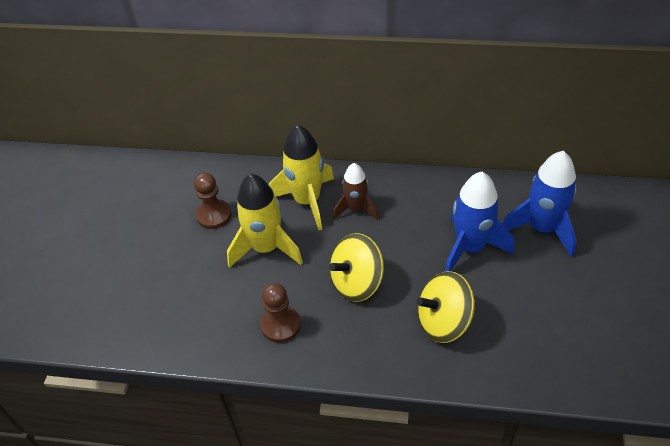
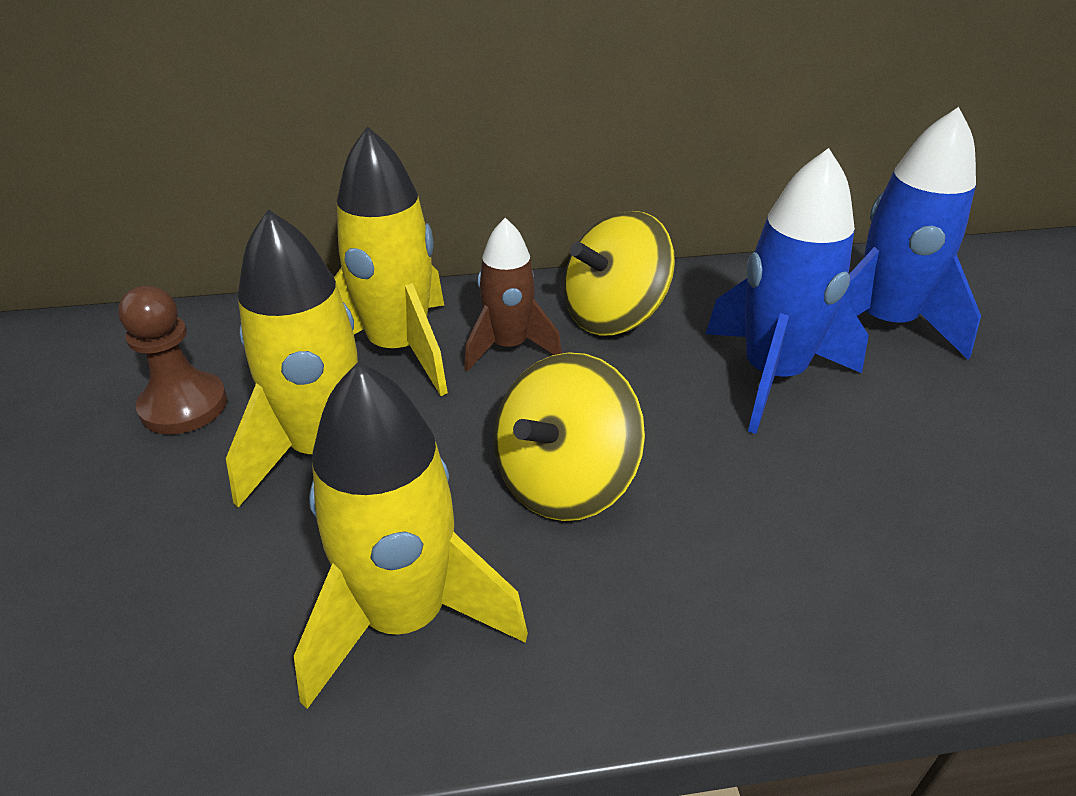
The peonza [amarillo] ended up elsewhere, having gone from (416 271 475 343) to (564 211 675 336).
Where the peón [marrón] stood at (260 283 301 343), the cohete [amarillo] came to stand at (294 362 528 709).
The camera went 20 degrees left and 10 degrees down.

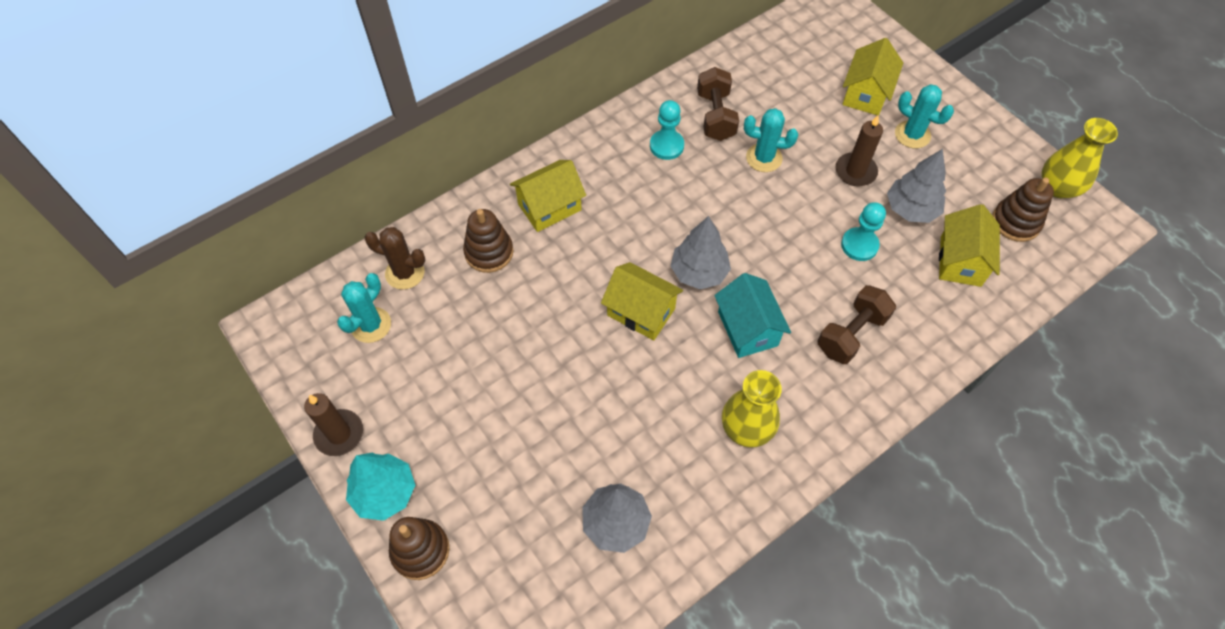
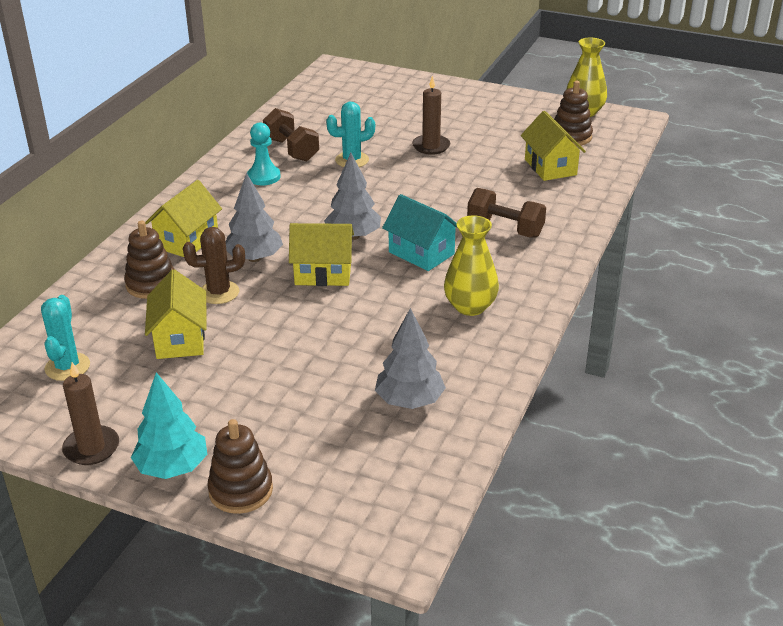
The casa [amarillo] ended up elsewhere, having gone from (843 38 903 116) to (145 269 207 359).
The second view lost the cactus [turquesa] at (895 84 954 148).
The árbol [gris] ended up elsewhere, having gone from (887 149 946 223) to (226 173 283 262).
The second view lost the peón [turquesa] at (841 202 886 261).
The cactus [marrón] ended up elsewhere, having gone from (364 227 425 290) to (183 227 245 304).
The mancuerna [marrón] at (817 285 896 364) ended up facing another way, 75 degrees counterclockwise from before.
The camera went 30 degrees left and 25 degrees down.

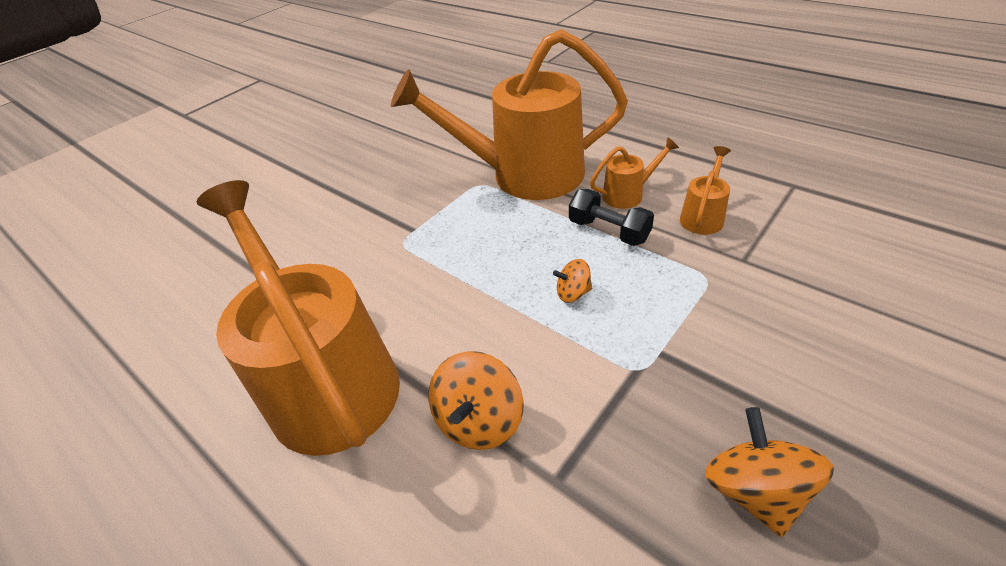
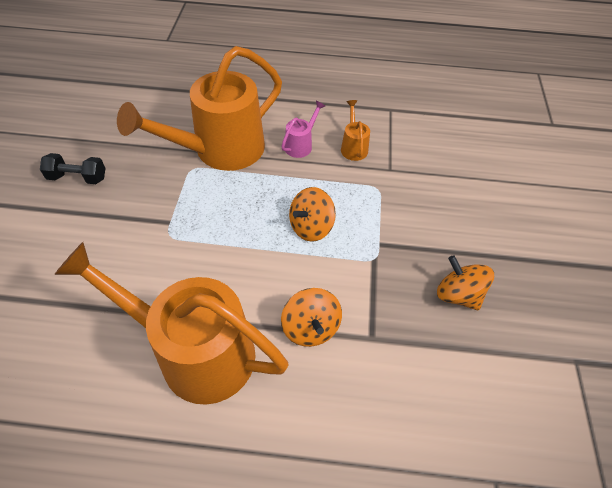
What was the regadera [naranja] at (590 137 679 209) turned into the regadera [rosa] at (281 101 325 158).
The mancuerna [negro] ended up elsewhere, having gone from (569 189 654 246) to (40 153 105 184).
The size of the peonza [naranja] at (553 259 592 303) changed by a factor of 1.74.
The camera went 40 degrees left and 10 degrees up.

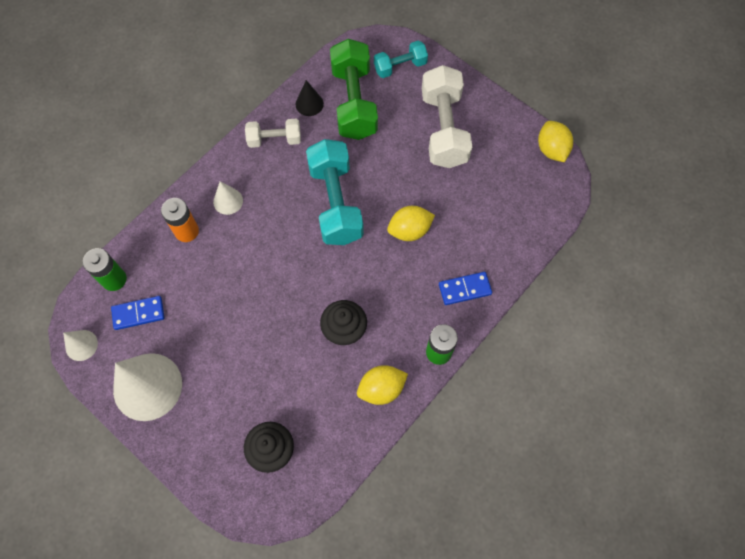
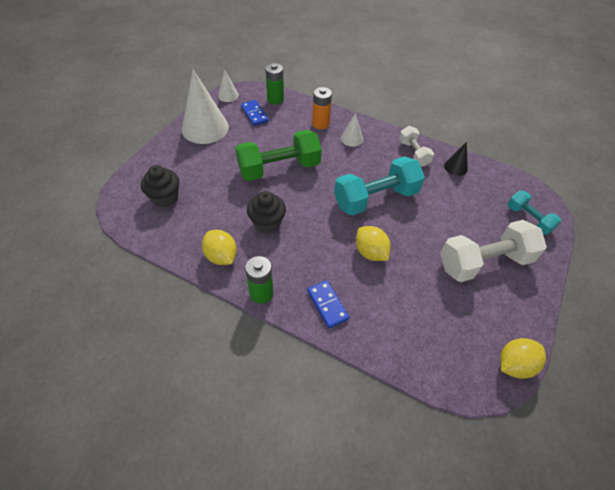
The mancuerna [verde] ended up elsewhere, having gone from (330 39 378 140) to (235 130 322 181).
The camera went 75 degrees right and 15 degrees down.

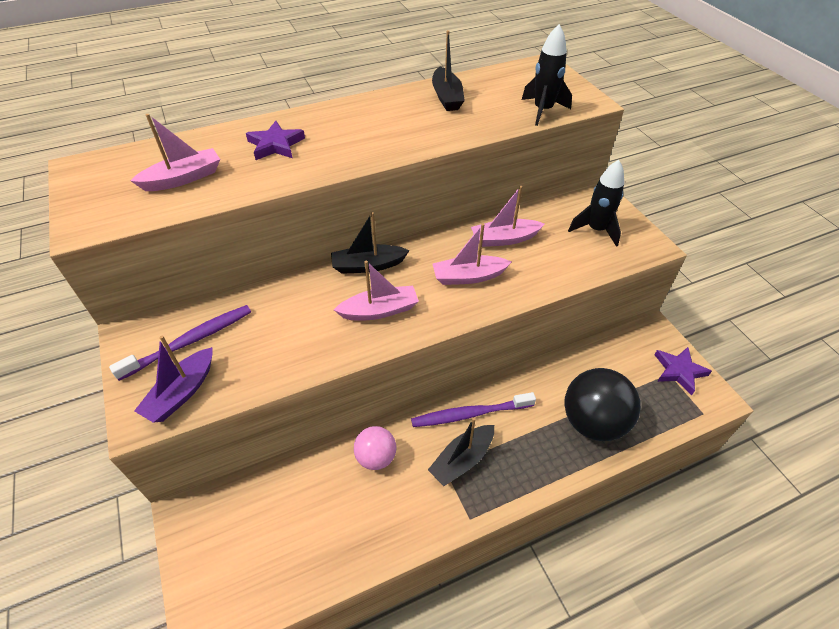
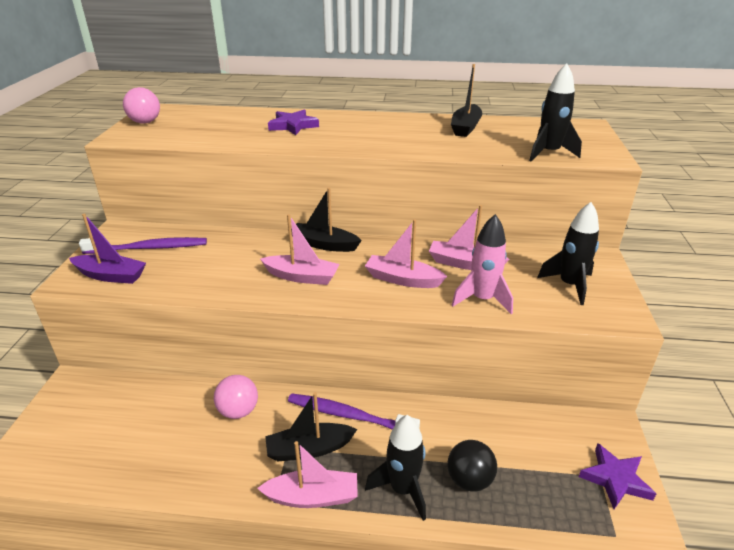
The barco [rosa] ended up elsewhere, having gone from (130 114 220 191) to (257 441 358 508).
The barco [morado] at (134 336 213 423) ended up facing another way, 135 degrees counterclockwise from before.
The size of the pelota [negro] at (564 368 640 441) changed by a factor of 0.58.
The second view gained the pelota [rosa] at (123 87 160 124).
The second view gained the cohete [rosa] at (452 214 513 314).
The second view gained the cohete [negro] at (365 415 426 521).
The camera went 30 degrees right and 15 degrees down.

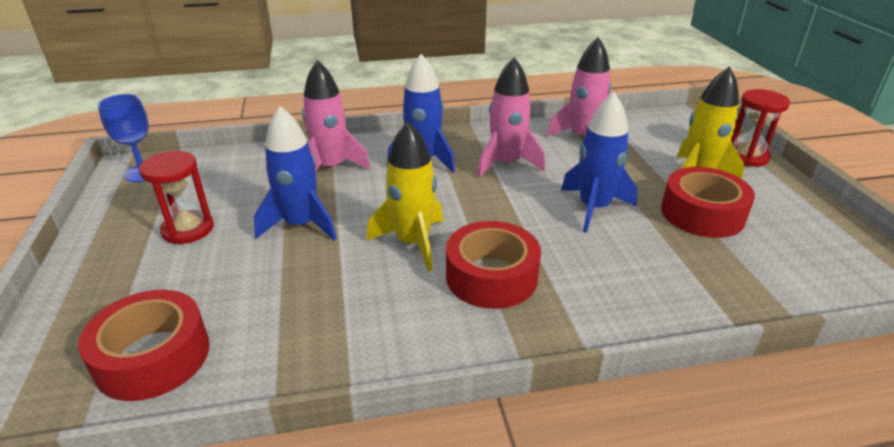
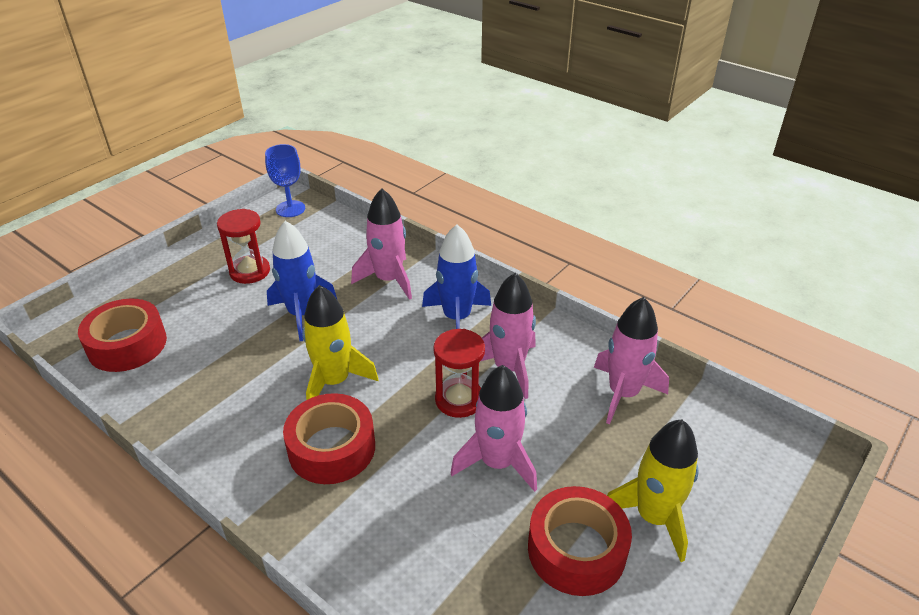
The reloj de arena [rojo] ended up elsewhere, having gone from (731 89 790 167) to (433 329 485 418).
What was the cohete [azul] at (561 93 638 233) turned into the cohete [rosa] at (450 365 537 492).
The camera went 50 degrees right and 5 degrees up.

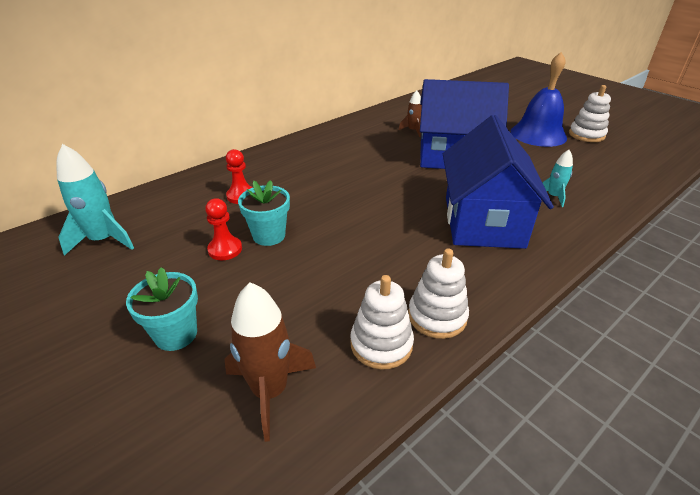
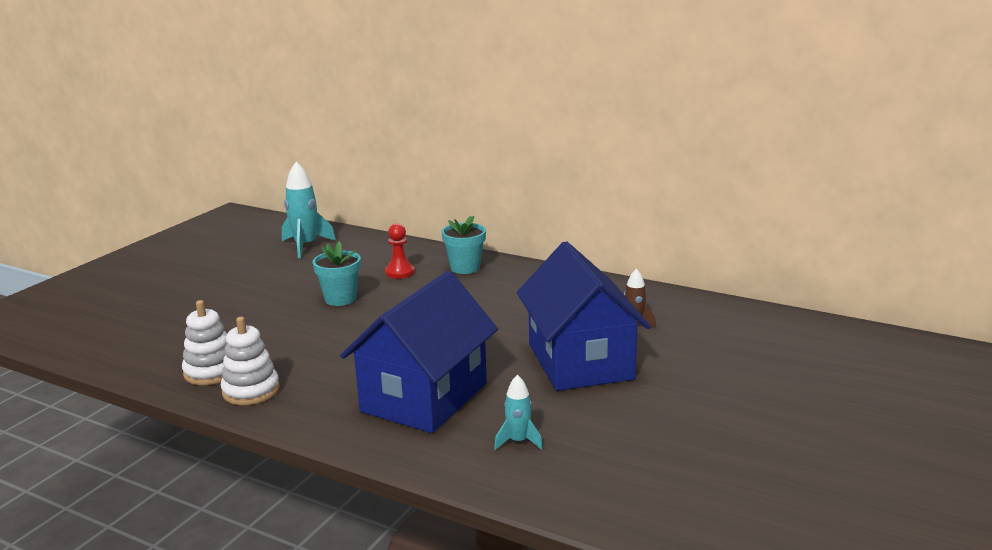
The second view lost the campana [azul] at (511 52 567 147).
The second view lost the juguete apilable [blanco] at (569 85 611 142).
The casa [azul] at (443 115 554 249) ended up facing another way, 45 degrees counterclockwise from before.
The second view lost the peón [rojo] at (205 198 242 260).
The maceta [turquesa] ended up elsewhere, having gone from (126 267 198 351) to (442 216 486 274).
The second view lost the cohete [marrón] at (225 282 316 442).
The camera went 70 degrees right and 15 degrees down.

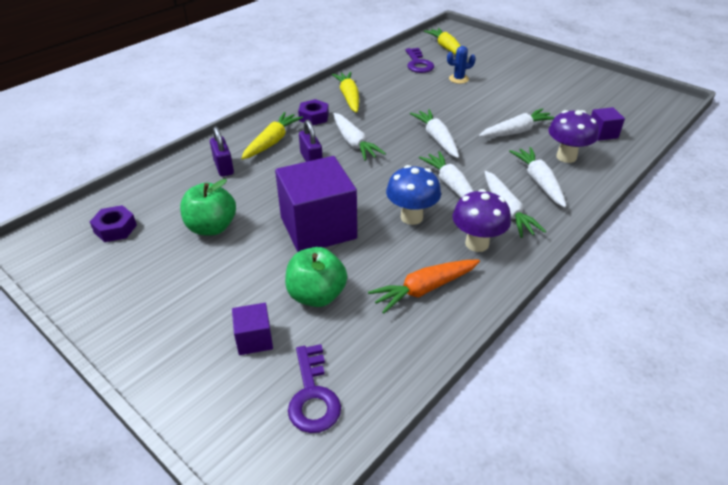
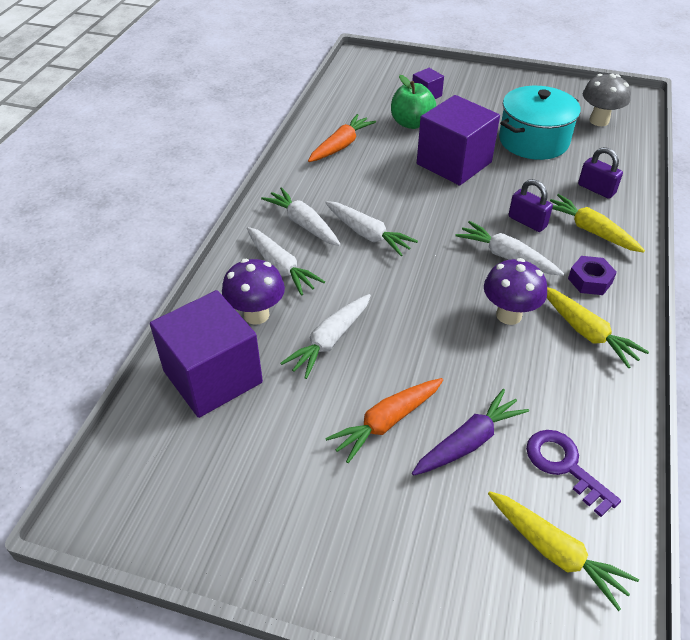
Where the cactus [azul] stood at (447 46 476 84), the zanahoria [morado] came to stand at (412 389 529 476).
The size of the cubo [morado] at (591 107 625 141) changed by a factor of 2.21.
The second view lost the zanahoria [blanco] at (410 109 459 158).
The zanahoria [amarillo] at (241 112 303 160) ended up facing another way, 135 degrees clockwise from before.
The second view lost the seta [azul] at (386 165 441 225).
Where the manzana [verde] stood at (180 179 236 235), the olla [turquesa] came to stand at (499 86 581 160).
The seta [morado] ended up elsewhere, having gone from (452 189 511 252) to (484 258 547 325).
Where the tuerca [morado] stood at (90 205 137 242), the seta [gris] came to stand at (583 74 631 126).
The second view lost the llave [morado] at (288 344 341 433).
The second view gained the zanahoria [naranja] at (325 378 443 463).
The camera went 155 degrees right and 5 degrees up.

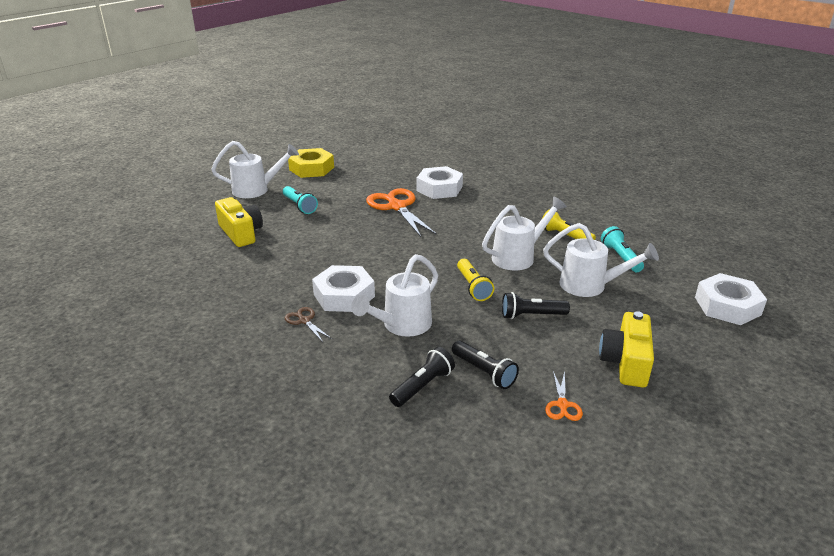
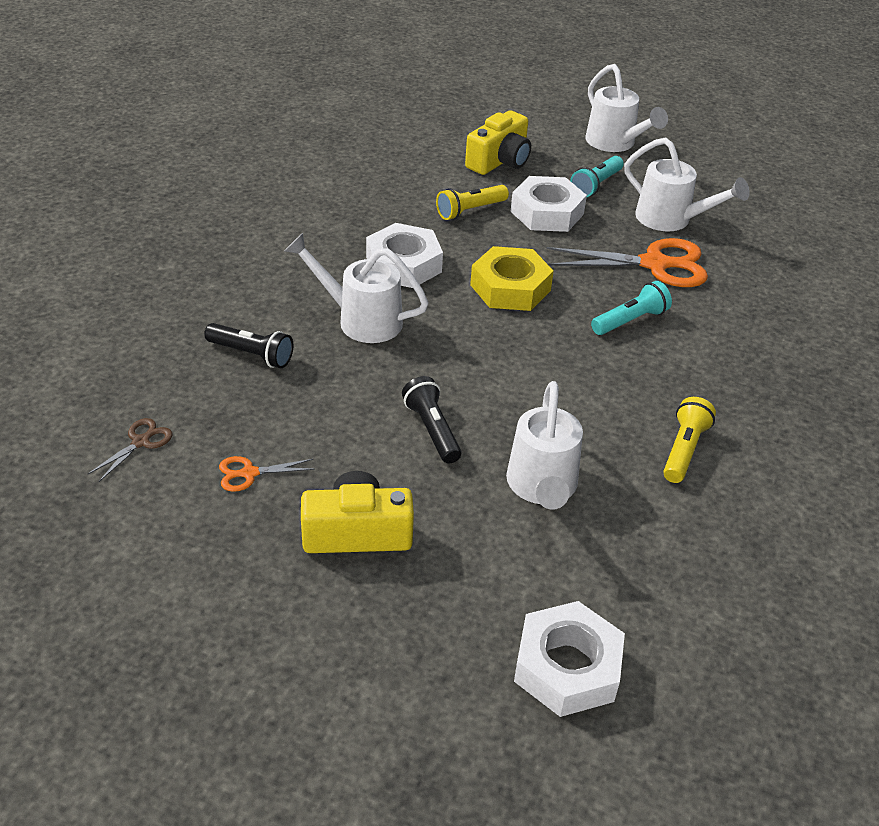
The tuerca [amarillo] ended up elsewhere, having gone from (288 148 334 178) to (470 246 554 311).
The tuerca [blanco] ended up elsewhere, having gone from (417 166 463 199) to (510 176 587 232).
The tijeras [naranja] at (366 188 437 237) ended up facing another way, 45 degrees clockwise from before.
The regadera [blanco] ended up elsewhere, having gone from (482 196 567 270) to (624 137 750 231).
The lámpara de mano [turquesa] ended up elsewhere, having gone from (601 226 644 272) to (591 281 672 335).
The lámpara de mano [amarillo] ended up elsewhere, having gone from (457 259 494 301) to (436 185 509 220).
The tijeras [marrón] ended up elsewhere, having gone from (285 307 332 342) to (88 418 172 482).
The second view lost the lámpara de mano [negro] at (452 340 519 389).
The camera went 70 degrees right and 10 degrees up.

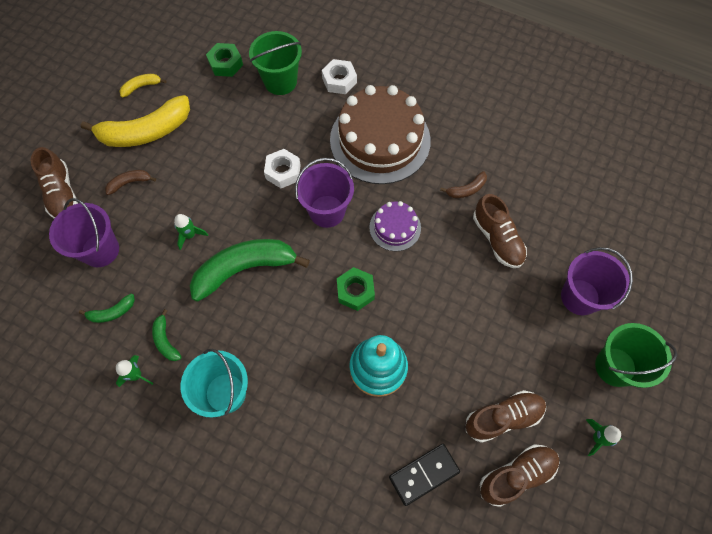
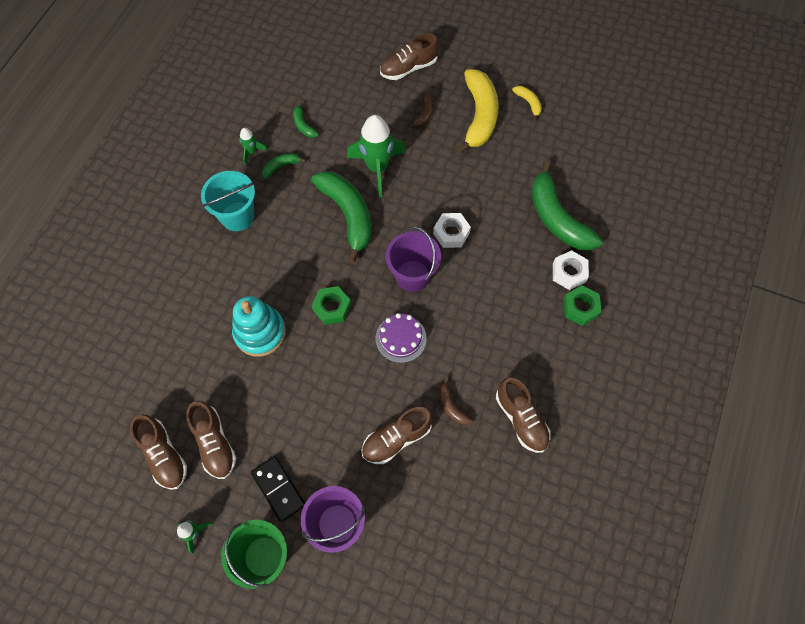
Where the balde [verde] stood at (249 31 302 95), the plátano [verde] came to stand at (531 161 603 251).
The tuerca [verde] ended up elsewhere, having gone from (206 43 243 77) to (563 285 602 326).
The second view lost the tarta [marrón] at (330 85 431 184).
The plátano [amarillo] at (81 95 190 147) ended up facing another way, 150 degrees counterclockwise from before.
The plátano [marrón] at (105 170 156 195) ended up facing another way, 45 degrees clockwise from before.
The second view lost the balde [morado] at (49 198 119 267).
The size of the cohete [verde] at (174 214 208 250) changed by a factor of 2.12.
The ficha de dominó [negro] ended up elsewhere, having gone from (389 444 460 506) to (251 456 305 522).
The second view gained the zapato [marrón] at (496 377 551 453).
The camera went 85 degrees right and 0 degrees up.

